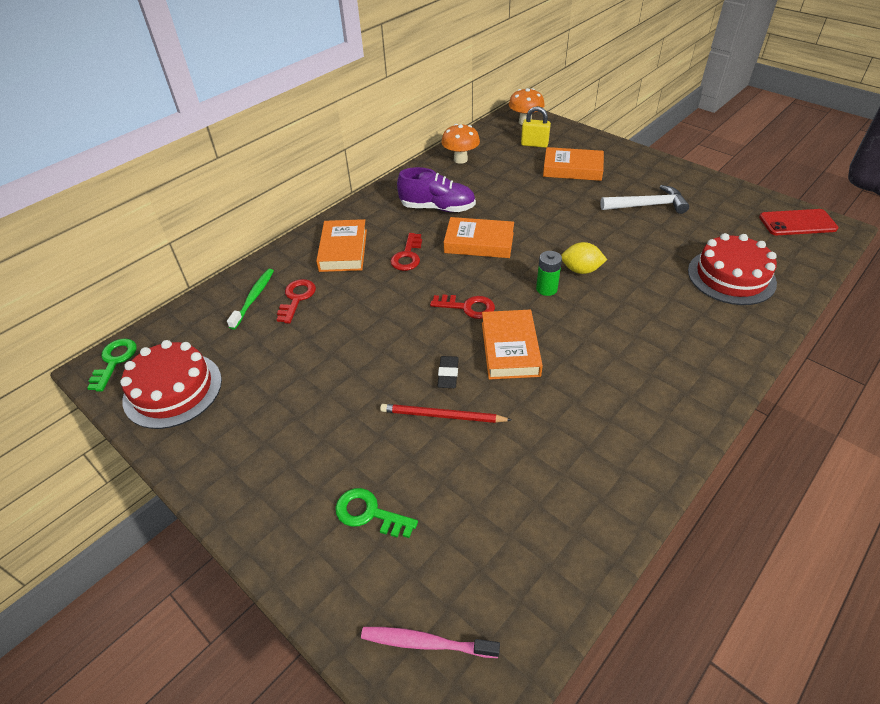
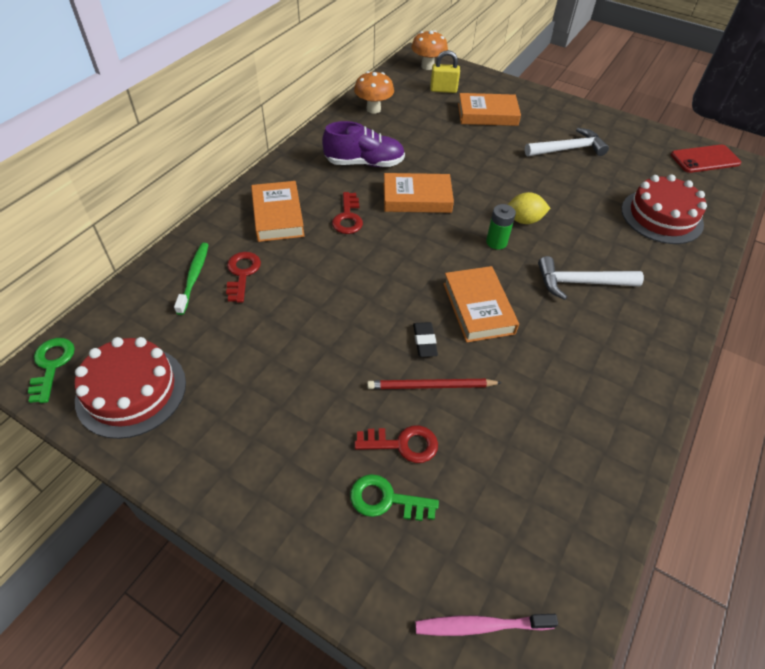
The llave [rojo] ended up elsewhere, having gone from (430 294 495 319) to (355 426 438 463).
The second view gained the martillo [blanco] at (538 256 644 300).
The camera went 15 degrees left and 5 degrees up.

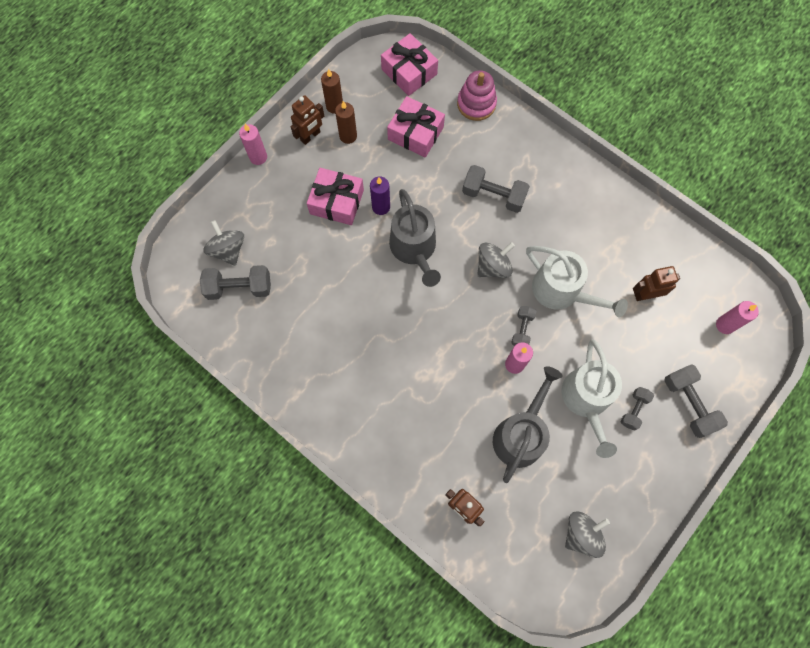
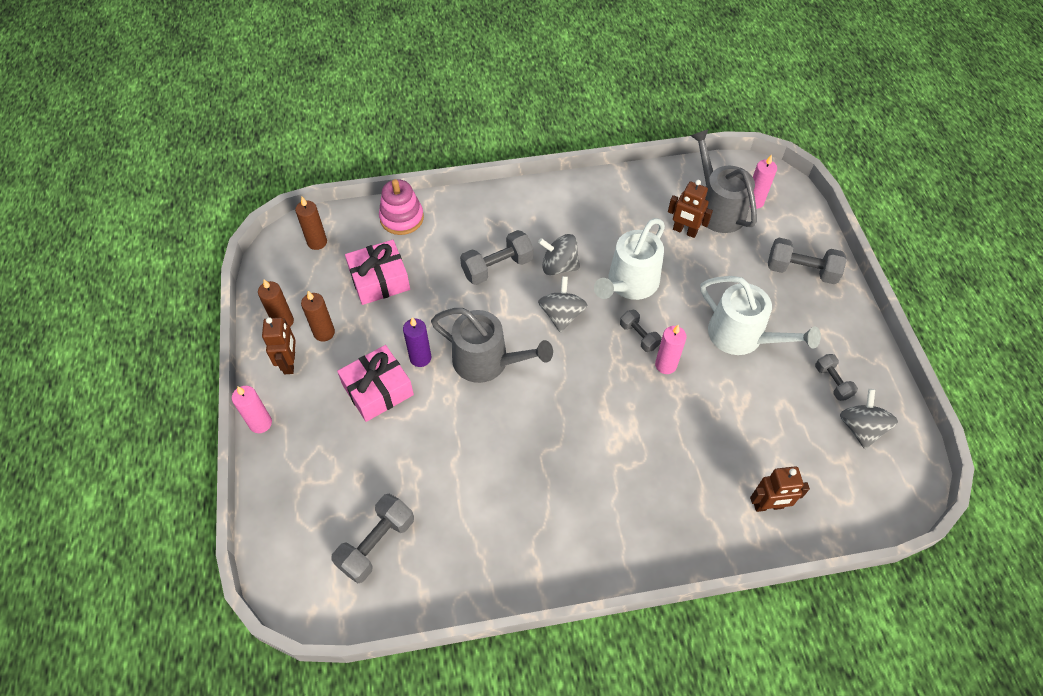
Where the regalo [rosa] stood at (381 33 438 96), the vela [marrón] came to stand at (295 197 327 250).
The peonza [gris] ended up elsewhere, having gone from (203 220 244 266) to (538 234 580 275).
The regadera [blanco] at (526 246 628 317) ended up facing another way, 135 degrees clockwise from before.
The robot [marrón] at (633 266 680 301) ended up facing another way, 90 degrees counterclockwise from before.
The regadera [gris] ended up elsewhere, having gone from (493 366 563 483) to (690 129 757 233).
The mancuerna [gris] ended up elsewhere, having gone from (620 387 654 431) to (815 354 858 401).
The camera went 50 degrees left and 15 degrees down.

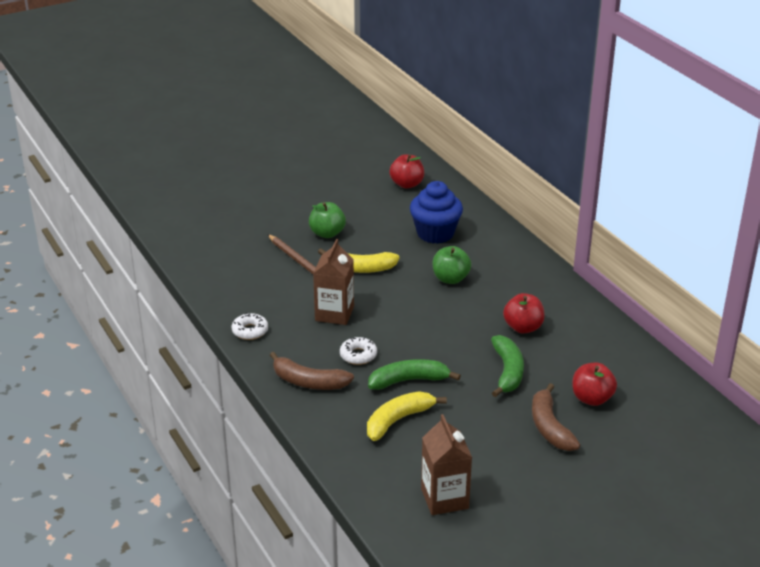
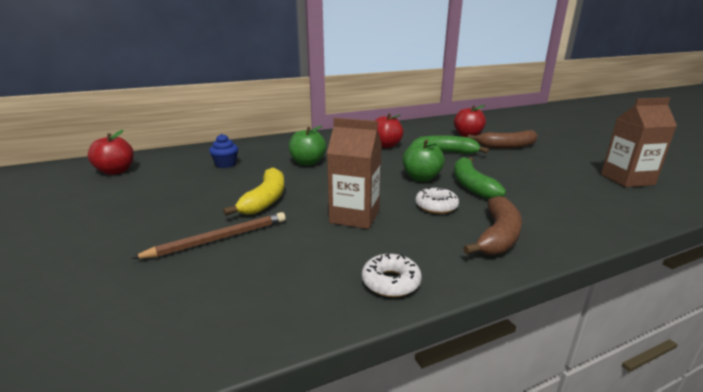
The size of the magdalena [azul] at (410 181 463 244) changed by a factor of 0.52.
The manzana [verde] ended up elsewhere, having gone from (309 202 346 238) to (402 139 445 182).
The second view lost the plátano [amarillo] at (367 391 447 441).
The camera went 85 degrees left and 10 degrees down.

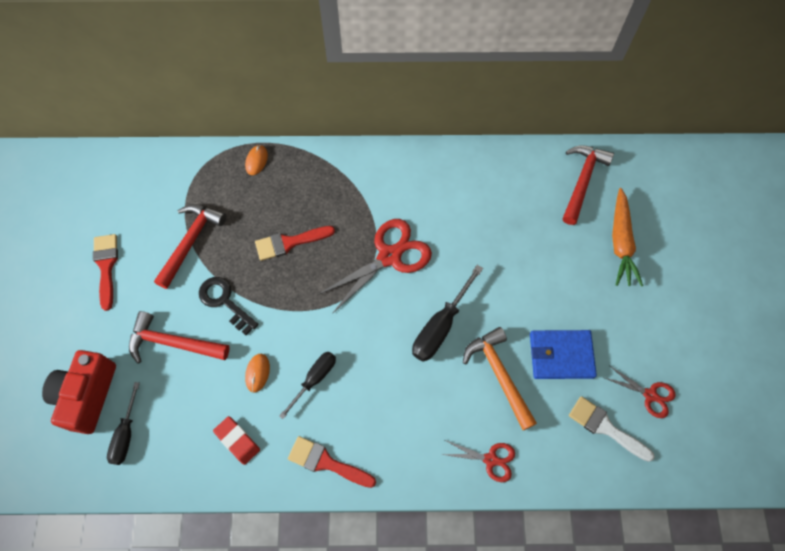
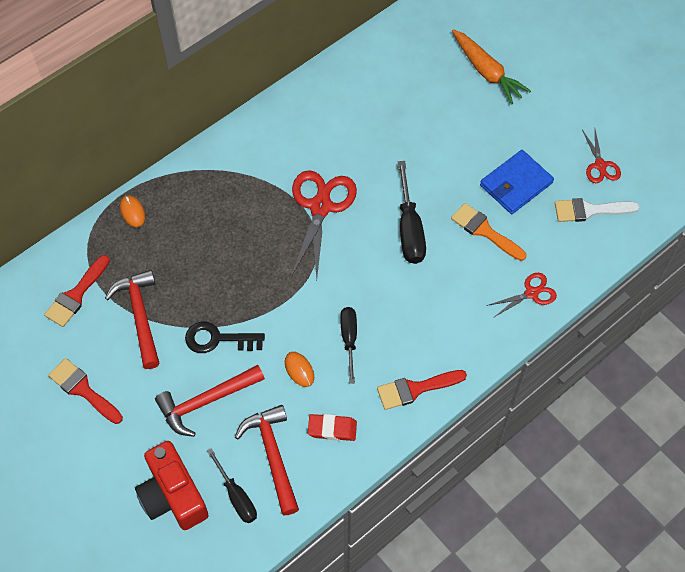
The martillo [rojo] ended up elsewhere, having gone from (563 145 614 225) to (235 405 299 515).
The pincel [rojo] ended up elsewhere, having gone from (255 226 335 261) to (44 255 110 327).
Where the martillo [naranja] stood at (463 327 537 431), the pincel [naranja] came to stand at (451 203 526 261).
The tijeras [rojo] at (603 366 676 418) ended up facing another way, 90 degrees clockwise from before.
The camera went 40 degrees left and 5 degrees down.

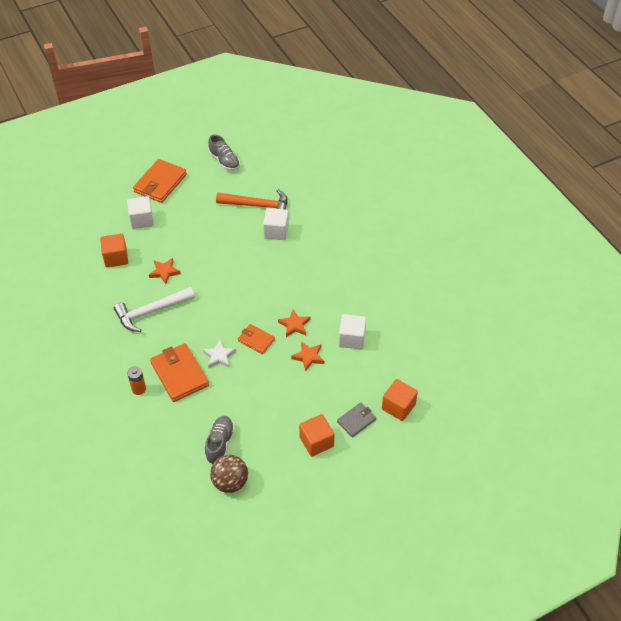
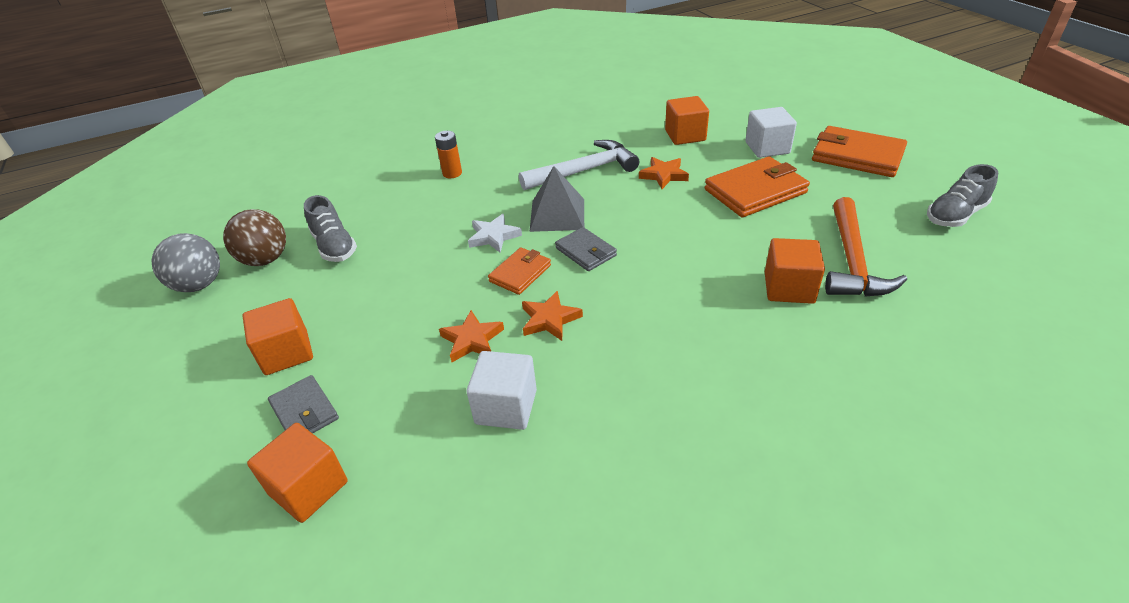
What was the cubo [blanco] at (263 208 289 240) turned into the cubo [naranja] at (765 238 825 304).
The martillo [blanco] at (114 287 195 332) ended up facing another way, 90 degrees clockwise from before.
The cartera [naranja] ended up elsewhere, having gone from (150 343 209 402) to (705 156 810 217).
The zapato [gris] at (205 416 235 464) ended up facing another way, 45 degrees clockwise from before.
The second view gained the pirámide [gris] at (530 166 584 232).
The second view gained the cartera [gris] at (555 227 617 271).
The second view gained the pelota [gris] at (152 233 220 292).
The camera went 95 degrees right and 10 degrees down.

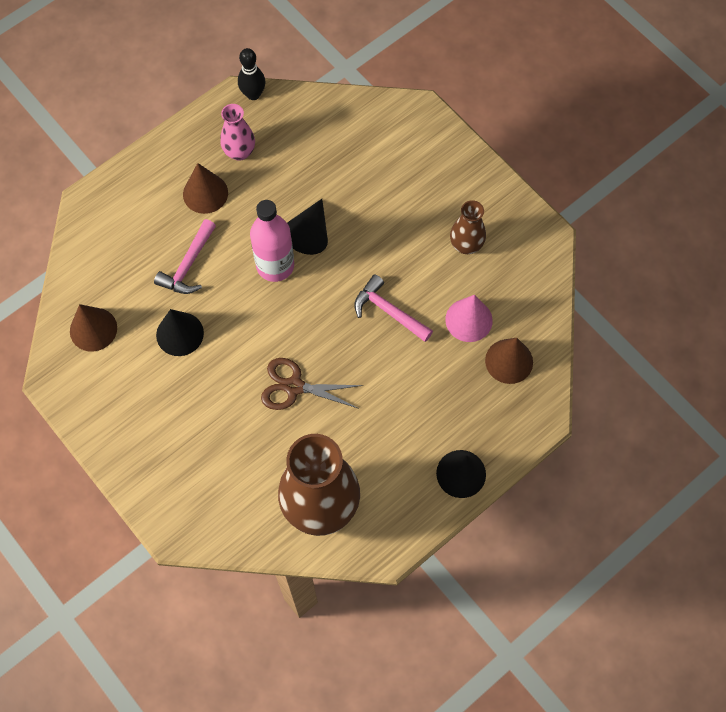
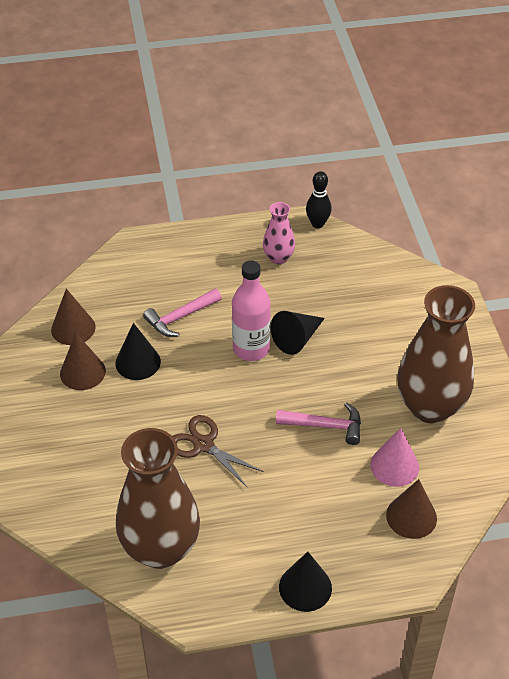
The cono [marrón] ended up elsewhere, having gone from (183 163 228 214) to (60 333 106 390).
The size of the florero [marrón] at (450 200 486 254) changed by a factor of 2.05.
The martillo [rosa] at (354 274 433 342) ended up facing another way, 120 degrees clockwise from before.
The camera went 30 degrees right and 20 degrees down.

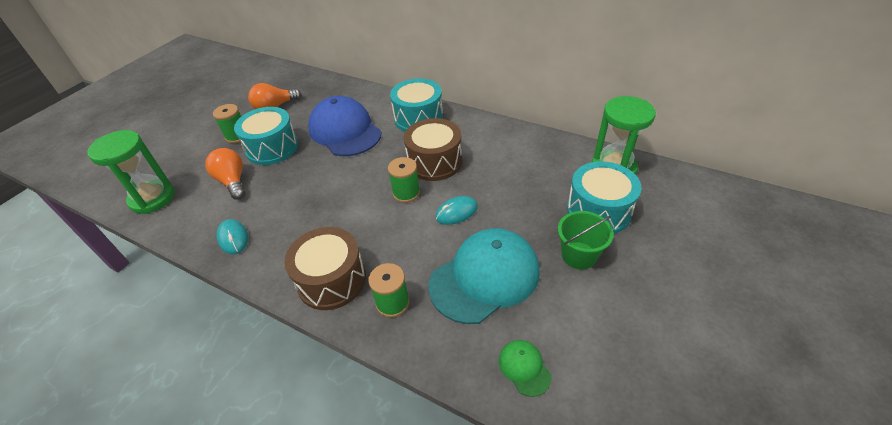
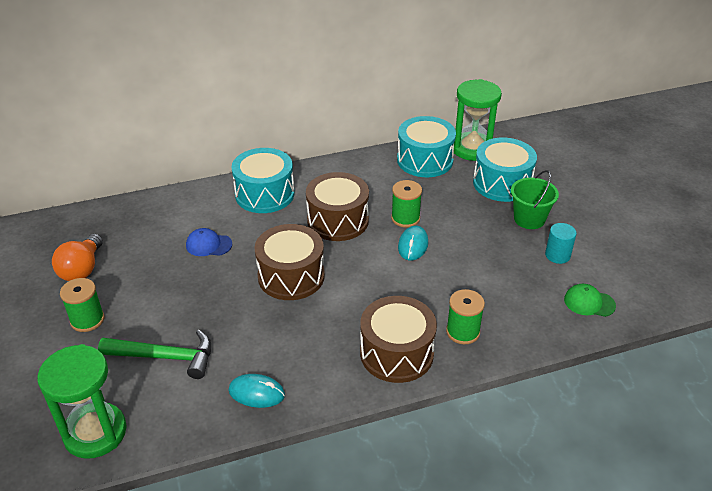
The size of the gorra [azul] at (308 96 382 156) changed by a factor of 0.43.
The tambor [turquesa] ended up elsewhere, having gone from (234 107 298 165) to (397 116 456 177).
Where the bombilla [naranja] stood at (205 148 245 200), the martillo [verde] came to stand at (98 330 211 379).
The carrete [verde] ended up elsewhere, having gone from (388 157 420 203) to (391 180 422 228).
The second view lost the gorra [turquesa] at (428 228 540 324).
The second view gained the cilindro [turquesa] at (545 223 577 264).
The second view gained the tambor [marrón] at (254 224 325 300).
The camera went 50 degrees left and 5 degrees down.

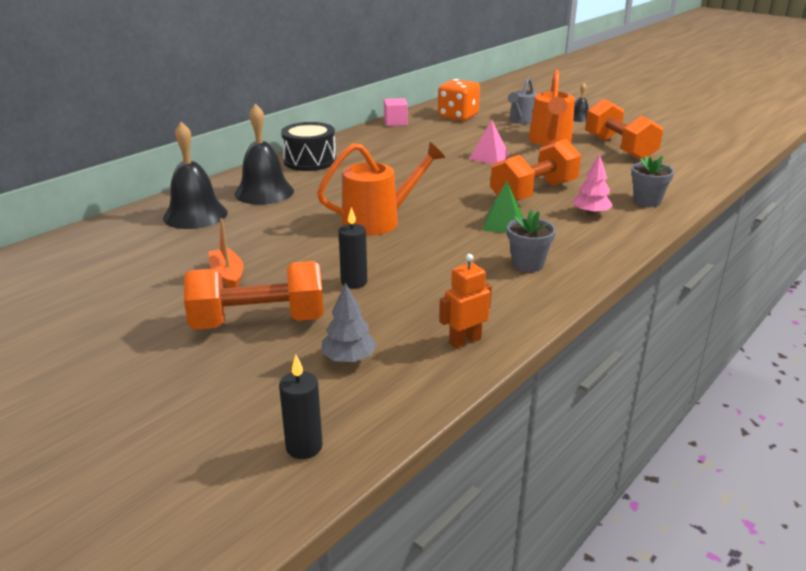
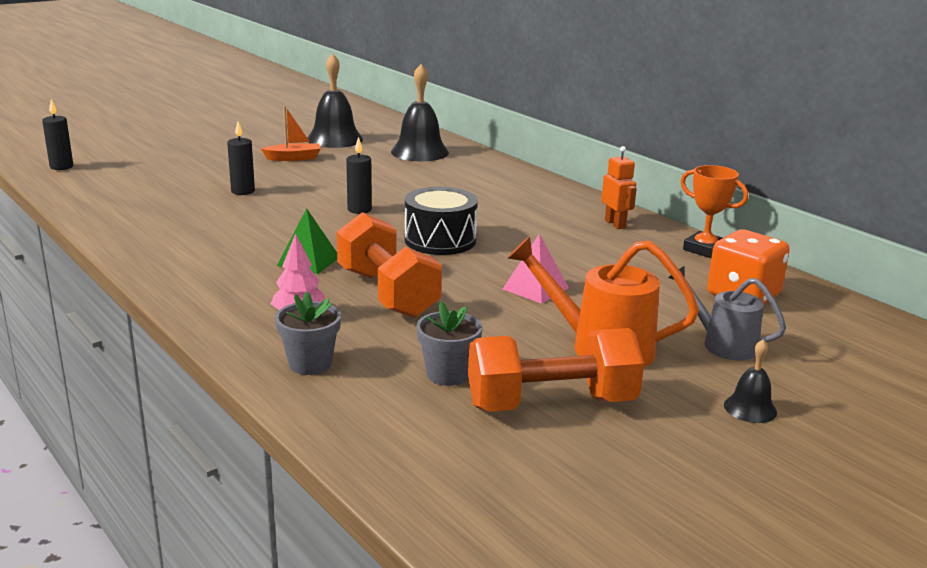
Where the cubo [rosa] stood at (384 98 408 126), the trofeo [naranja] came to stand at (680 165 748 258).
The campana [negro] ended up elsewhere, having gone from (235 104 294 205) to (308 53 363 148).
The tambor [negro] ended up elsewhere, having gone from (281 122 336 171) to (405 187 478 255).
Where the regadera [naranja] stood at (317 142 445 236), the vela [negro] came to stand at (346 137 372 214).
The maceta [gris] ended up elsewhere, having gone from (507 209 556 272) to (417 302 482 386).
The robot [naranja] ended up elsewhere, having gone from (439 254 492 349) to (601 146 637 229).
The second view lost the mancuerna [naranja] at (184 261 324 330).
The second view lost the árbol [gris] at (321 283 377 363).
The camera went 100 degrees right and 5 degrees down.

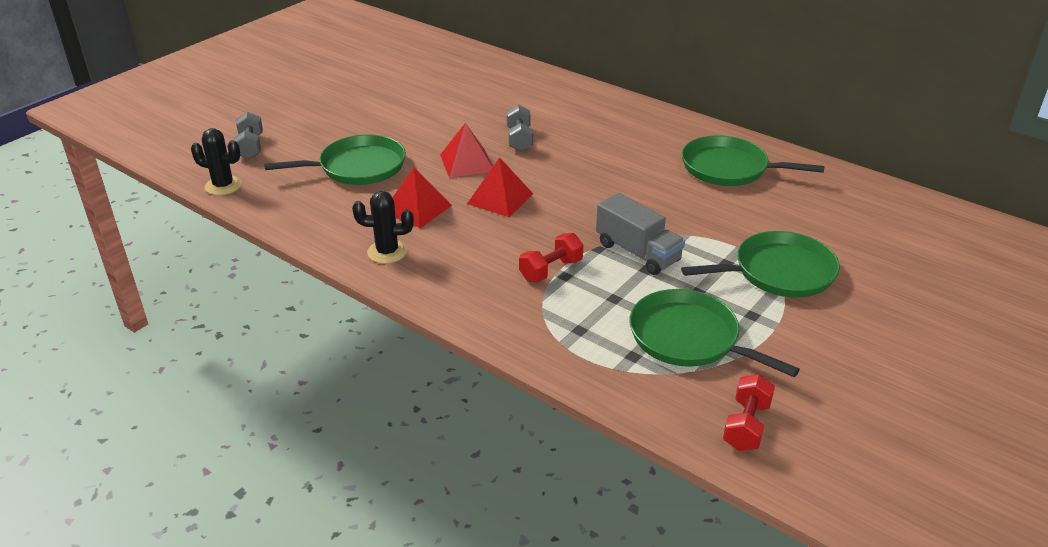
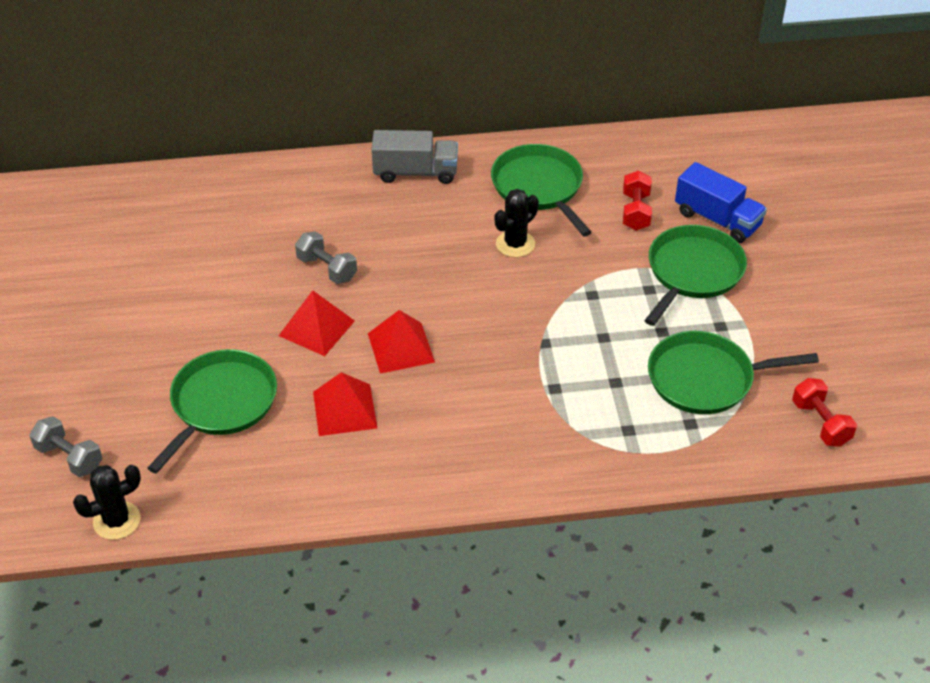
The sartén [verde] at (682 135 825 186) ended up facing another way, 90 degrees clockwise from before.
The cactus [negro] ended up elsewhere, having gone from (352 191 414 264) to (494 189 539 258).
The camión [gris] ended up elsewhere, having gone from (596 193 685 275) to (371 130 458 184).
The mancuerna [rojo] ended up elsewhere, having gone from (519 233 583 282) to (623 171 652 231).
The second view gained the camión [azul] at (675 162 767 243).
The camera went 45 degrees left and 10 degrees up.

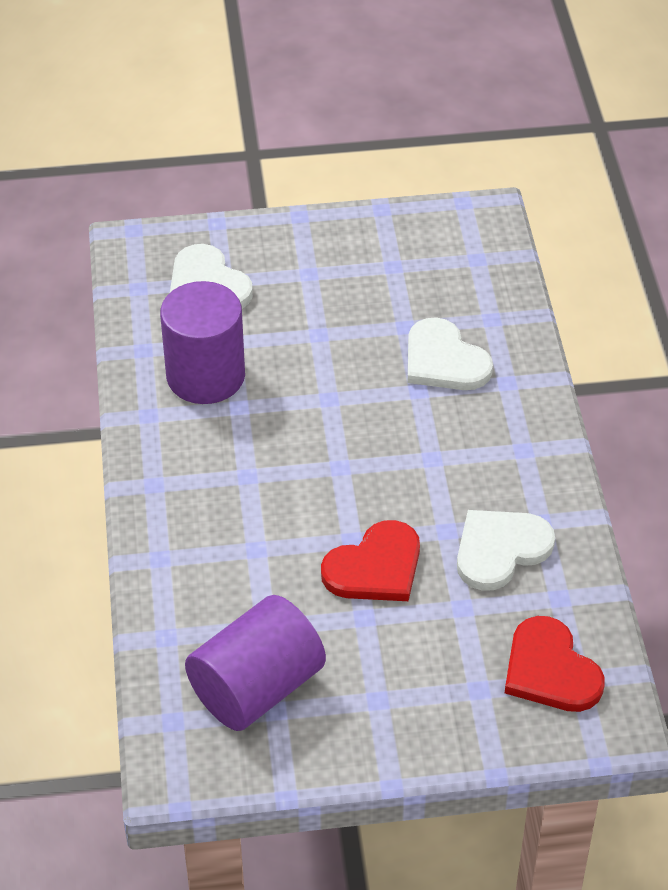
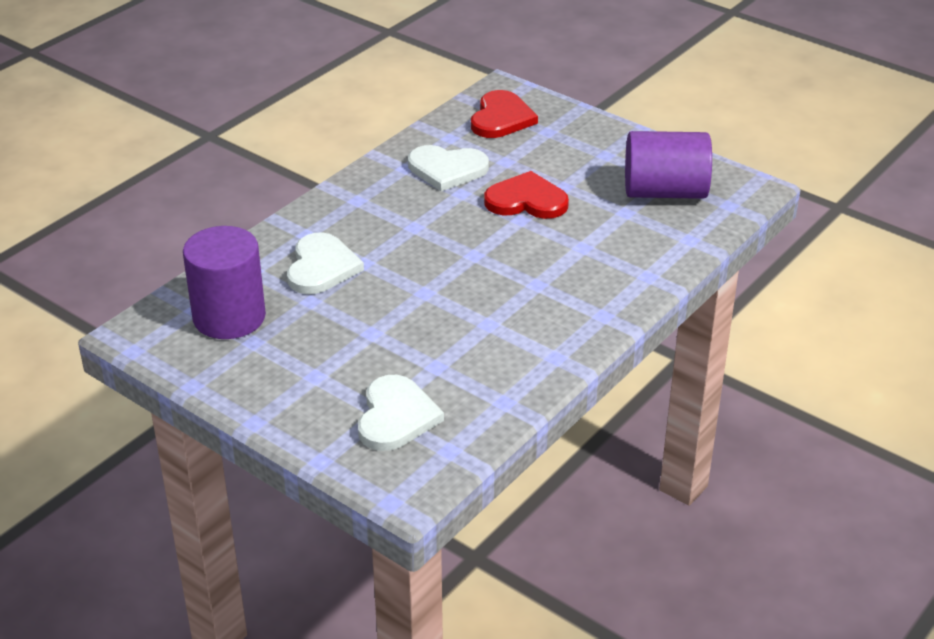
The cilindro [morado] ended up elsewhere, having gone from (160 281 245 404) to (183 226 266 339).
The camera went 135 degrees left and 10 degrees down.

